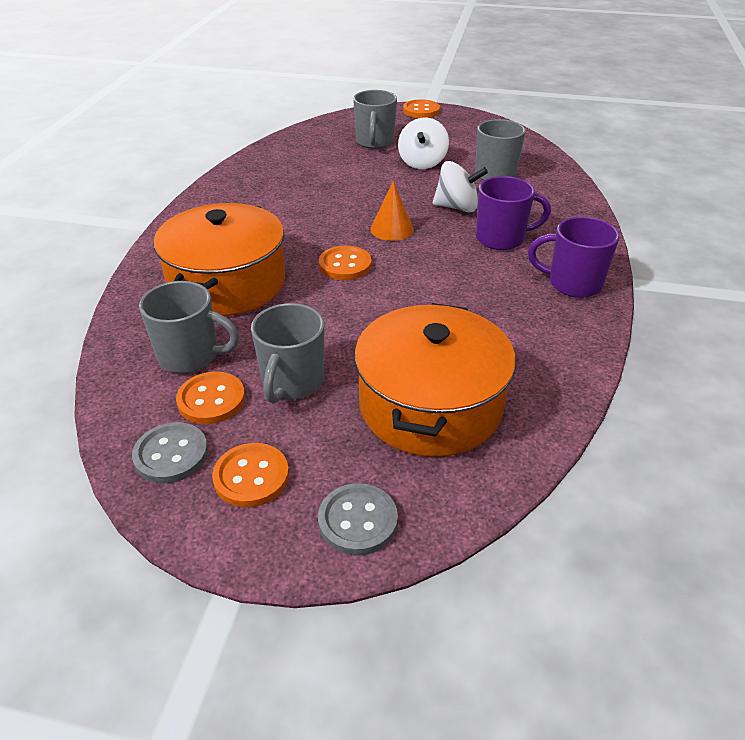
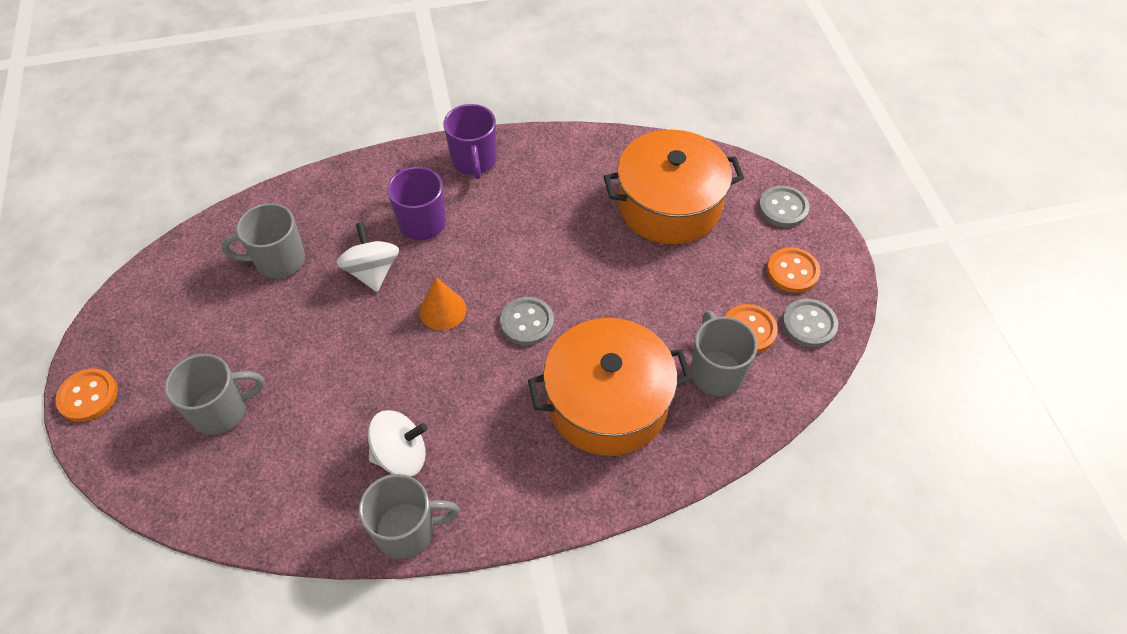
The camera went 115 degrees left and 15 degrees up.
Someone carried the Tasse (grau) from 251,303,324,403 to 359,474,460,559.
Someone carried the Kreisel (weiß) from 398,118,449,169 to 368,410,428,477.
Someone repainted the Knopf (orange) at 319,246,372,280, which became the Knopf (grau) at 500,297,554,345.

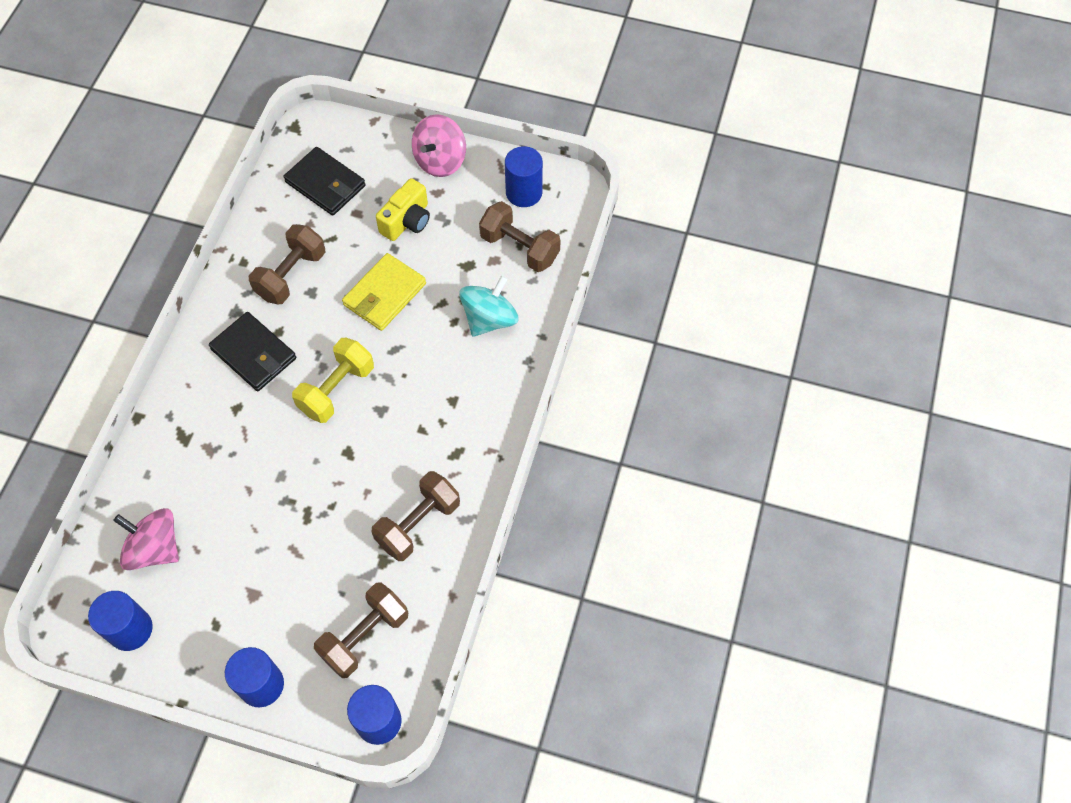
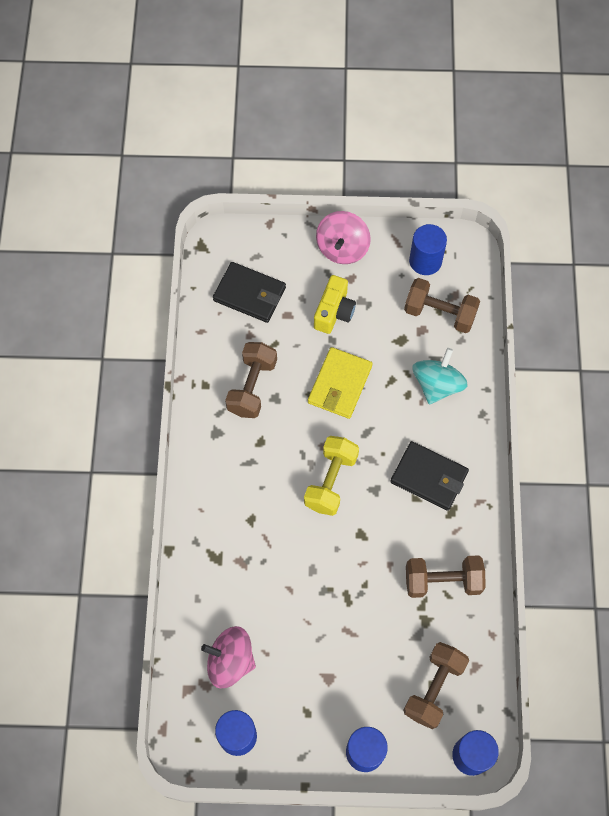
The camera went 15 degrees left and 5 degrees up.
Someone carried the Geldbörse (schwarz) from 209,312,296,391 to 390,441,469,511.
Someone rotated the Hantel (braun) at 371,471,460,561 by 60 degrees clockwise.

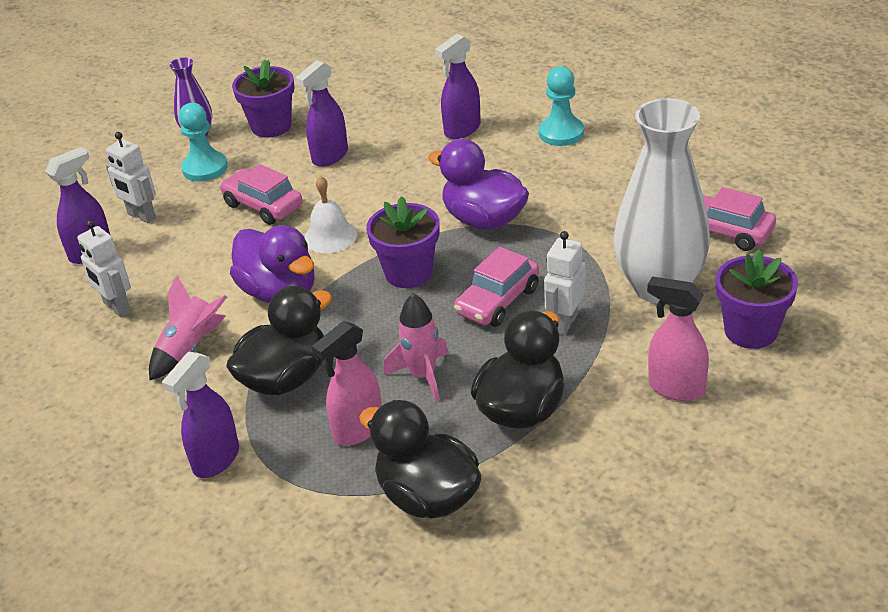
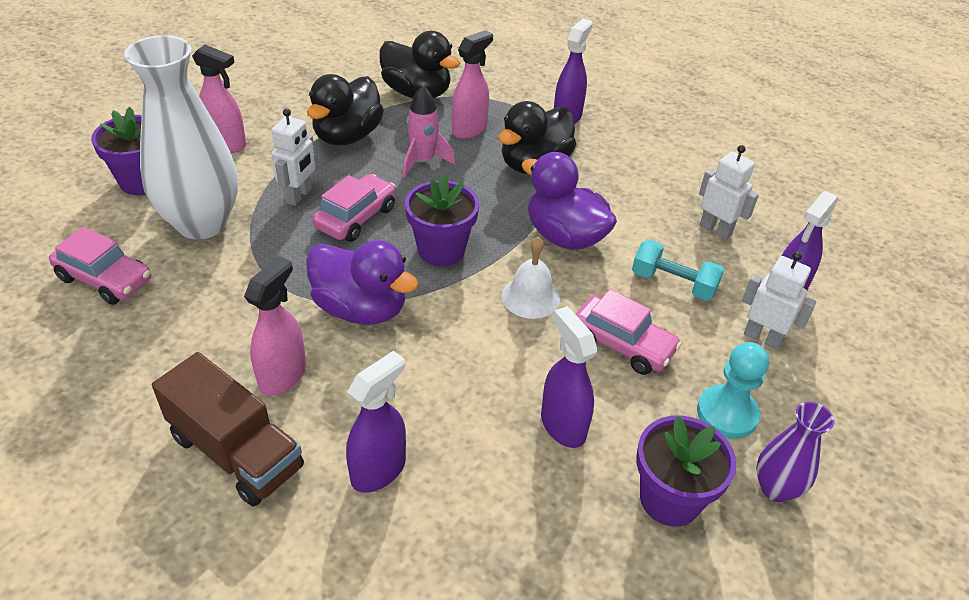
The camera went 170 degrees right and 5 degrees up.
Someone took away the Rakete (rosa) at 149,276,227,380.
Someone put down the Sprühflasche (rosa) at 244,256,306,396.
Someone put down the Hantel (türkis) at 632,240,724,301.
Someone swapped the Bauer (türkis) at 539,66,584,146 for the Lastwagen (braun) at 152,352,304,507.
Someone rotated the Sprühflasche (lila) at 295,60,348,167 by 60 degrees counterclockwise.

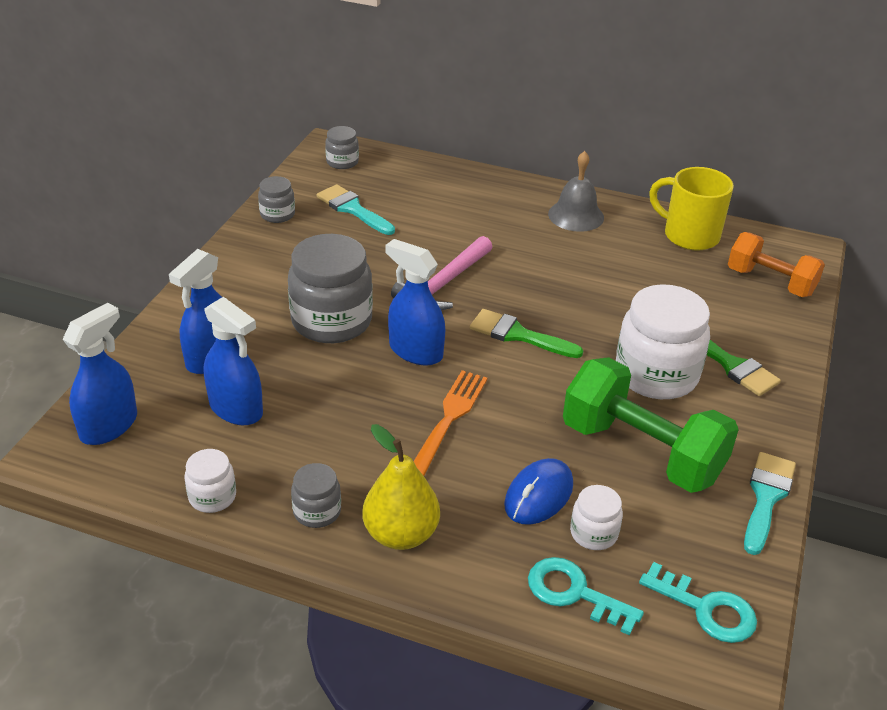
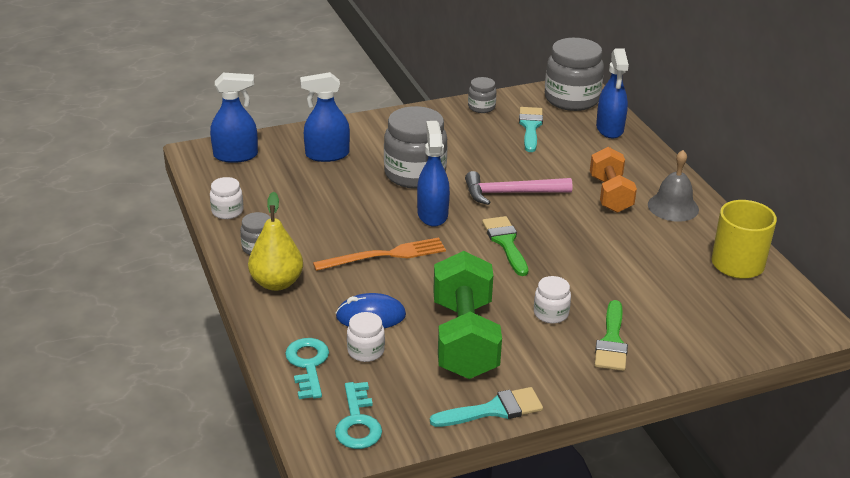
The camera went 50 degrees right and 5 degrees down.
Someone carried the Sprühflasche (blau) from 204,297,263,425 to 596,48,629,139.
Someone carried the Hantel (orange) from 728,232,825,297 to 590,147,637,213.
Someone scaled the Einmachglas (grau) at 325,126,359,169 by 2.05.
Someone scaled the Einmachglas (weiß) at 616,284,710,399 by 0.49.

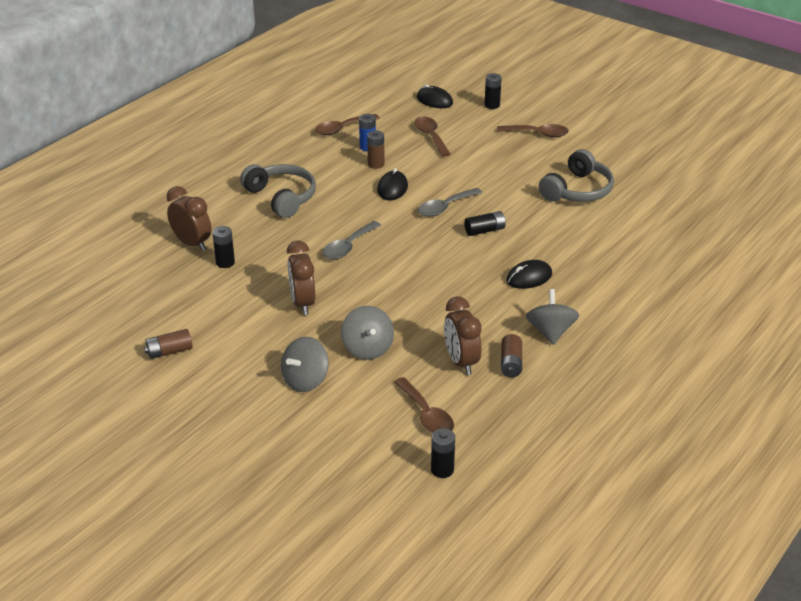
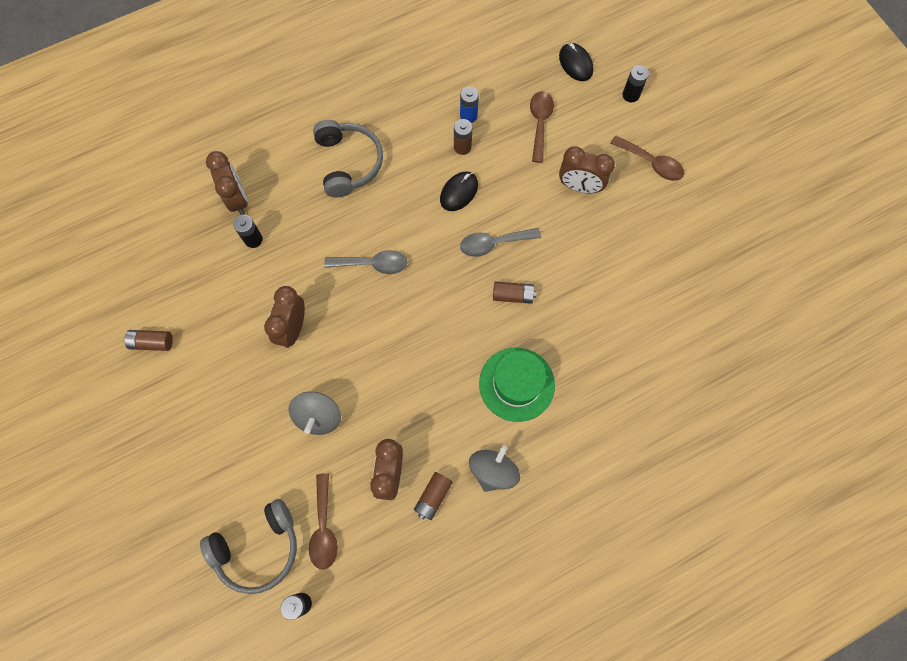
The camera went 25 degrees right and 35 degrees up.
Someone took away the Kreisel (grau) at 281,337,329,392.
Someone took away the Löffel (braun) at 315,114,380,135.
Someone put down the Wecker (braun) at 559,146,615,193.
Someone carried the Kopfhörer (grau) from 539,149,614,202 to 200,499,297,594.
Someone swapped the Computermaus (schwarz) at 506,260,552,289 for the Hut (grün) at 479,348,555,422.
Someone repainted the Batterie (schwarz) at 464,211,506,236, which became the Batterie (braun) at 493,281,536,304.
Someone rotated the Löffel (grau) at 323,221,381,259 by 150 degrees counterclockwise.

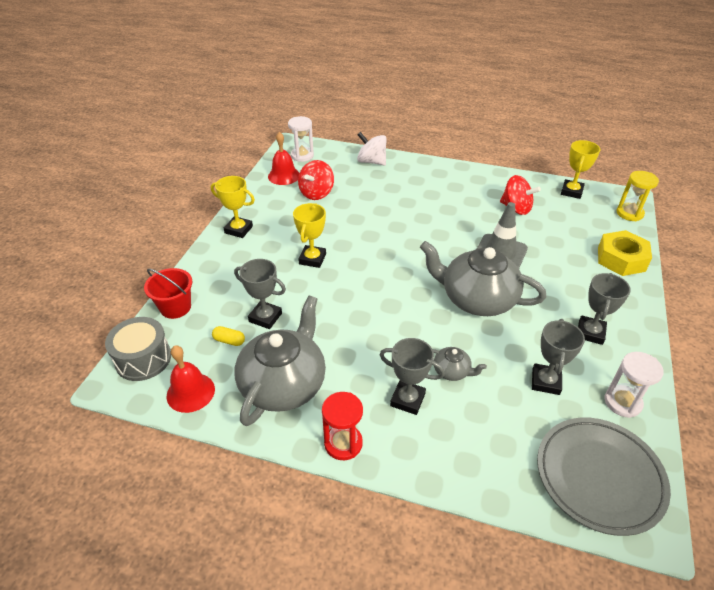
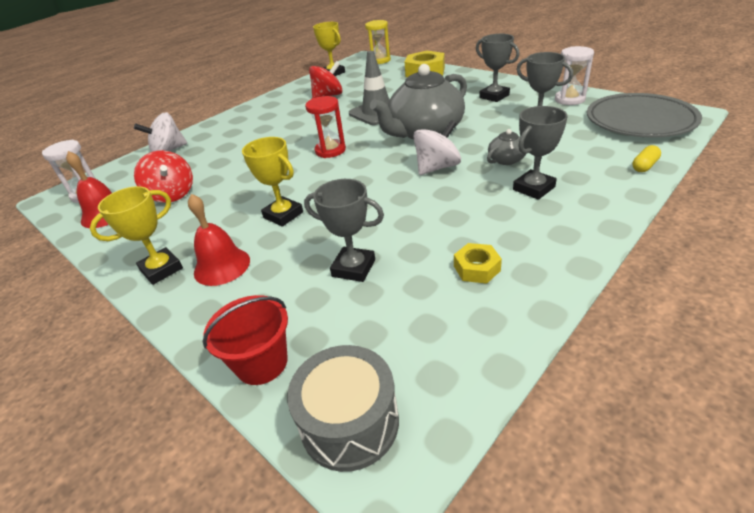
The camera went 60 degrees left and 5 degrees down.
Someone put down the Kreisel (weiß) at 413,120,461,175.
Someone carried the Glocke (rot) from 167,345,215,413 to 188,194,250,286.
Someone carried the Kapsel (gelb) from 212,326,245,346 to 632,145,661,172.
Someone carried the Sanduhr (rot) from 322,392,363,460 to 305,96,346,158.
Someone swapped the Teekanne (grau) at 235,296,326,426 for the Sechskantmutter (gelb) at 454,243,502,284.
Someone rotated the Pokal (grau) at 234,259,286,329 by 60 degrees clockwise.

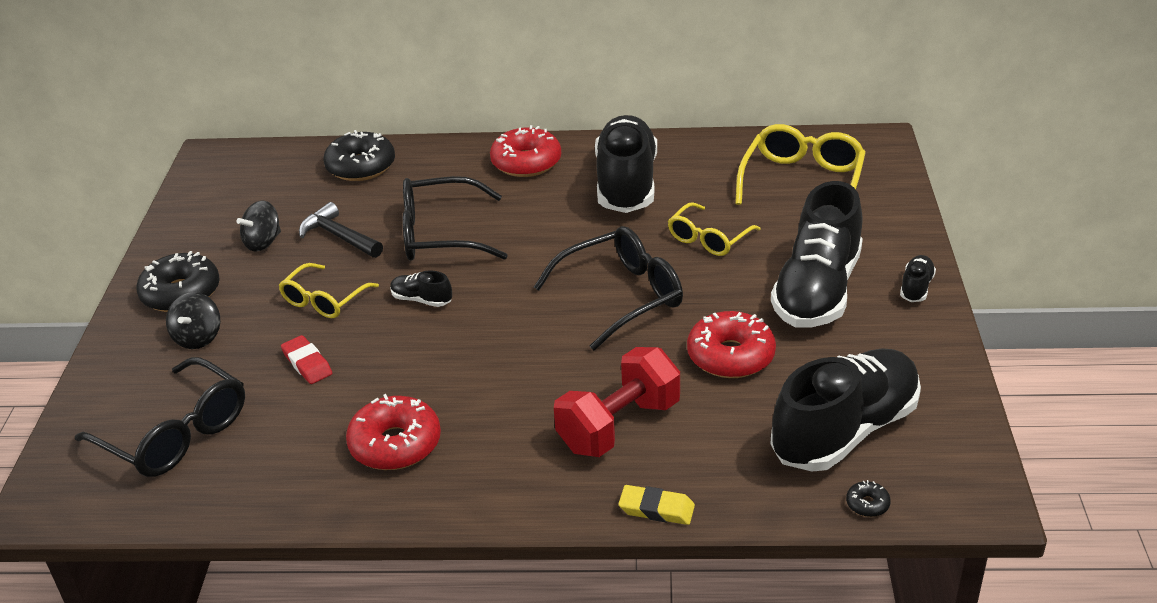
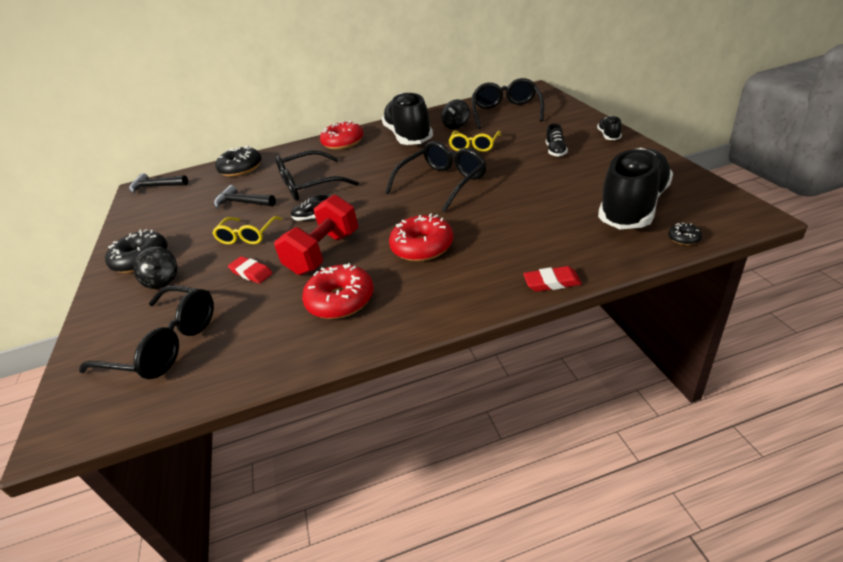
The camera went 15 degrees left and 0 degrees up.
Someone put down the Hammer (schwarz) at 129,173,188,193.
Someone carried the Kreisel (schwarz) from 236,201,281,252 to 441,99,470,129.
Someone carried the Hantel (rot) from 554,347,680,457 to 274,195,358,275.
Someone carried the Donut (rot) from 687,311,776,378 to 389,214,453,261.
Someone repainted the Radiergummi (gelb) at 619,485,695,525, which became the Radiergummi (rot) at 523,266,582,292.
Someone repainted the Brille (gelb) at 735,124,866,205, which became the Brille (schwarz) at 472,78,544,129.
Someone scaled the Schuh (schwarz) at 771,181,863,328 by 0.41.

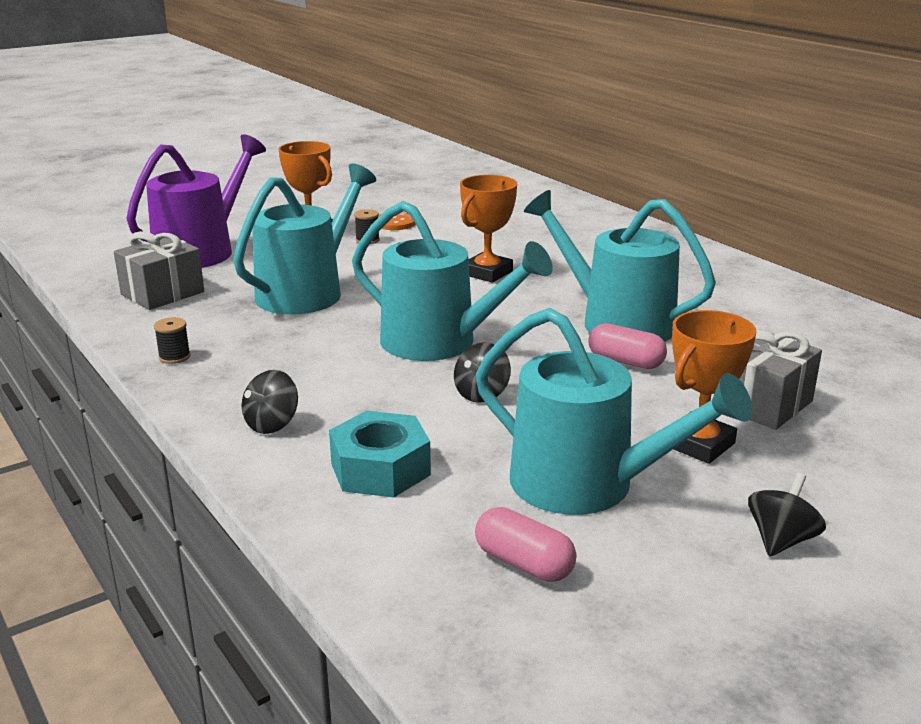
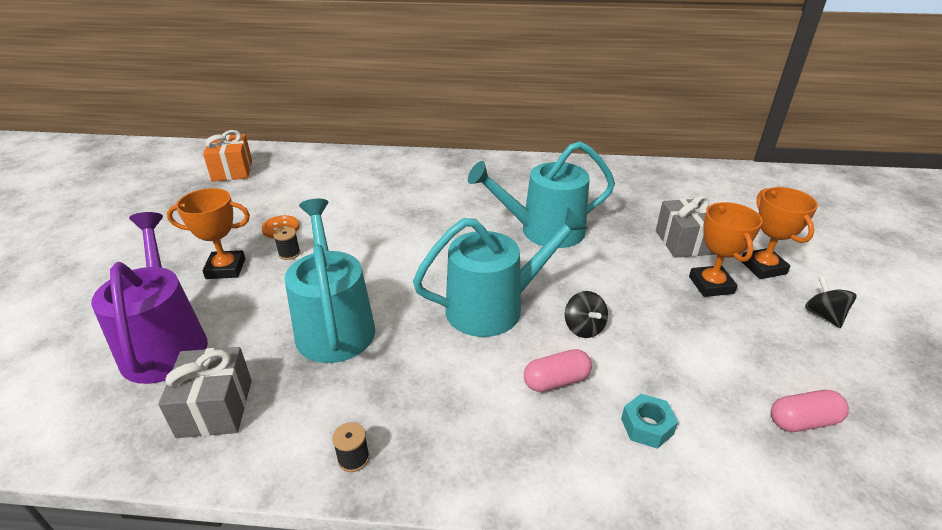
The camera went 50 degrees left and 10 degrees up.
Someone took away the Kreisel (schwarz) at 242,370,298,434.
Someone took away the Gießkanne (türkis) at 476,308,752,515.
Someone put down the Geschenk (orange) at 203,130,252,182.
Someone carried the Pokal (orange) from 460,175,517,283 to 742,187,818,279.
Someone carried the Kapsel (rosa) from 588,323,667,369 to 524,349,592,392.
Someone scaled the Sechskantmutter (türkis) at 329,411,431,498 by 0.63.

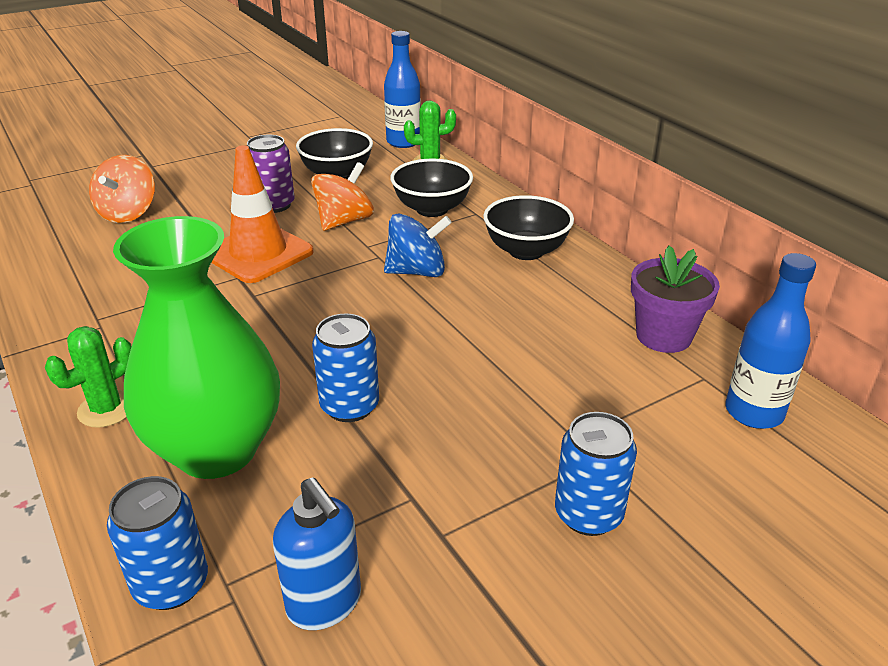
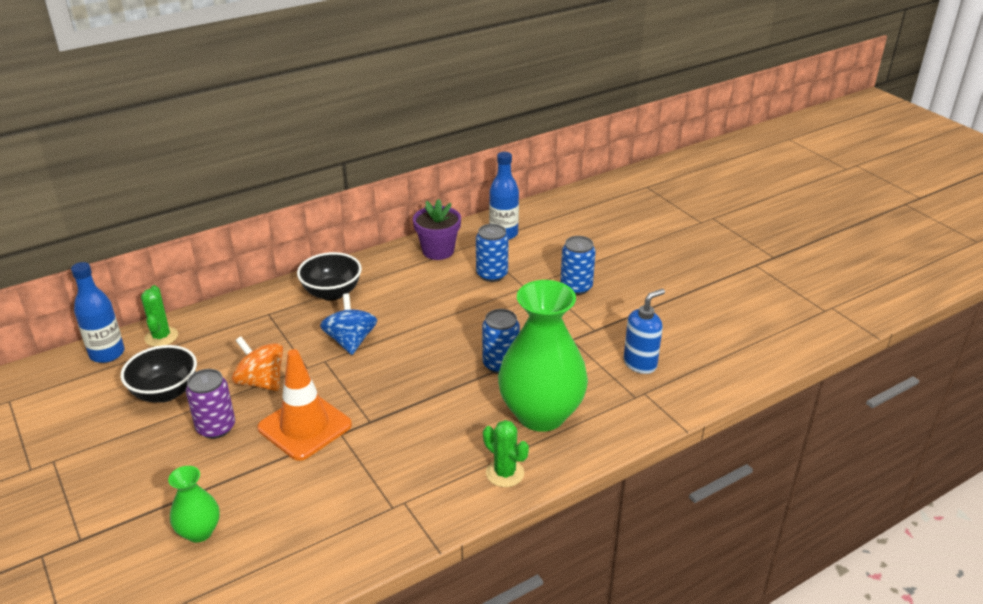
The camera went 90 degrees left and 0 degrees up.
Someone took away the Schüssel (schwarz) at 390,158,473,217.
Someone carried the Dose (blau) from 107,476,208,610 to 476,224,509,282.
Someone swapped the Kreisel (orange) at 89,155,155,223 for the Vase (grün) at 168,466,220,543.

